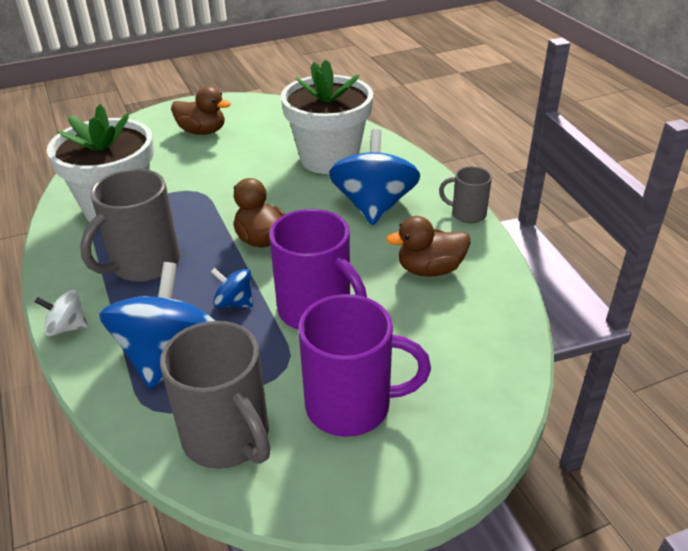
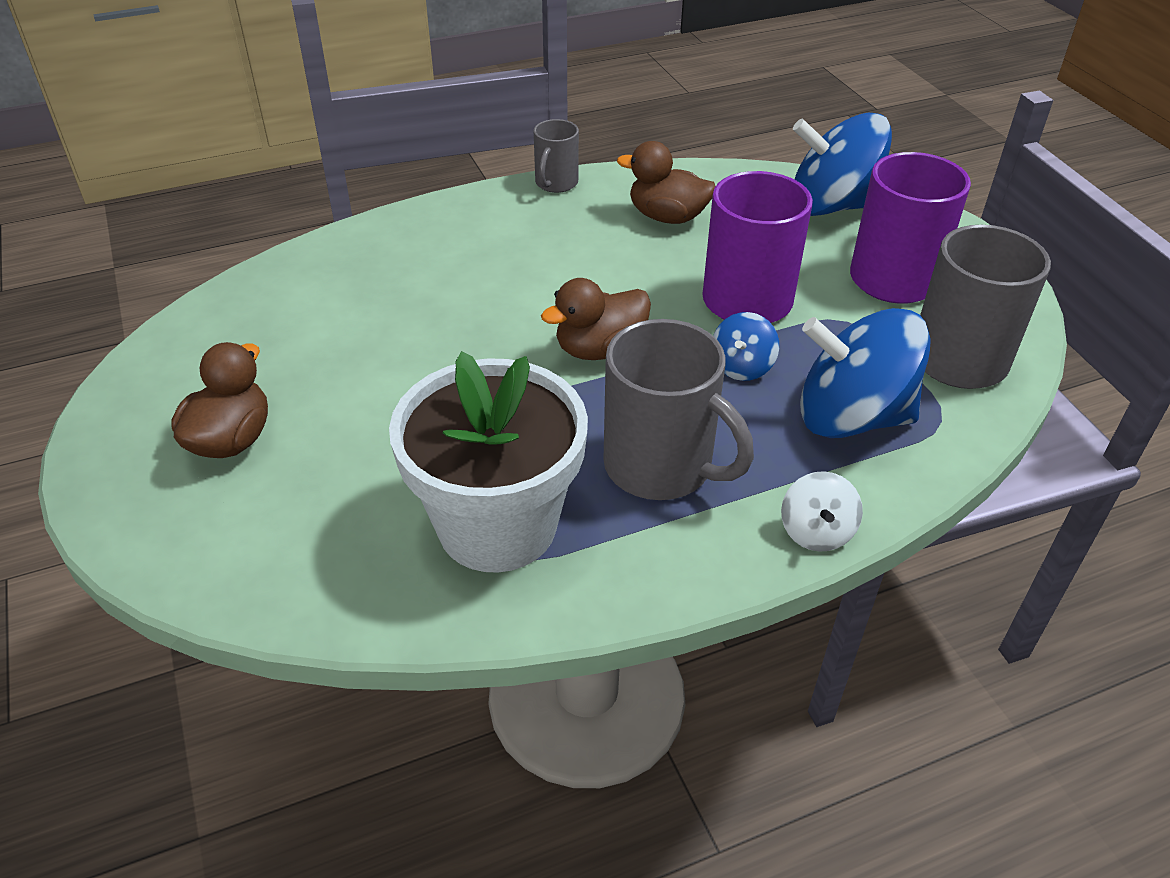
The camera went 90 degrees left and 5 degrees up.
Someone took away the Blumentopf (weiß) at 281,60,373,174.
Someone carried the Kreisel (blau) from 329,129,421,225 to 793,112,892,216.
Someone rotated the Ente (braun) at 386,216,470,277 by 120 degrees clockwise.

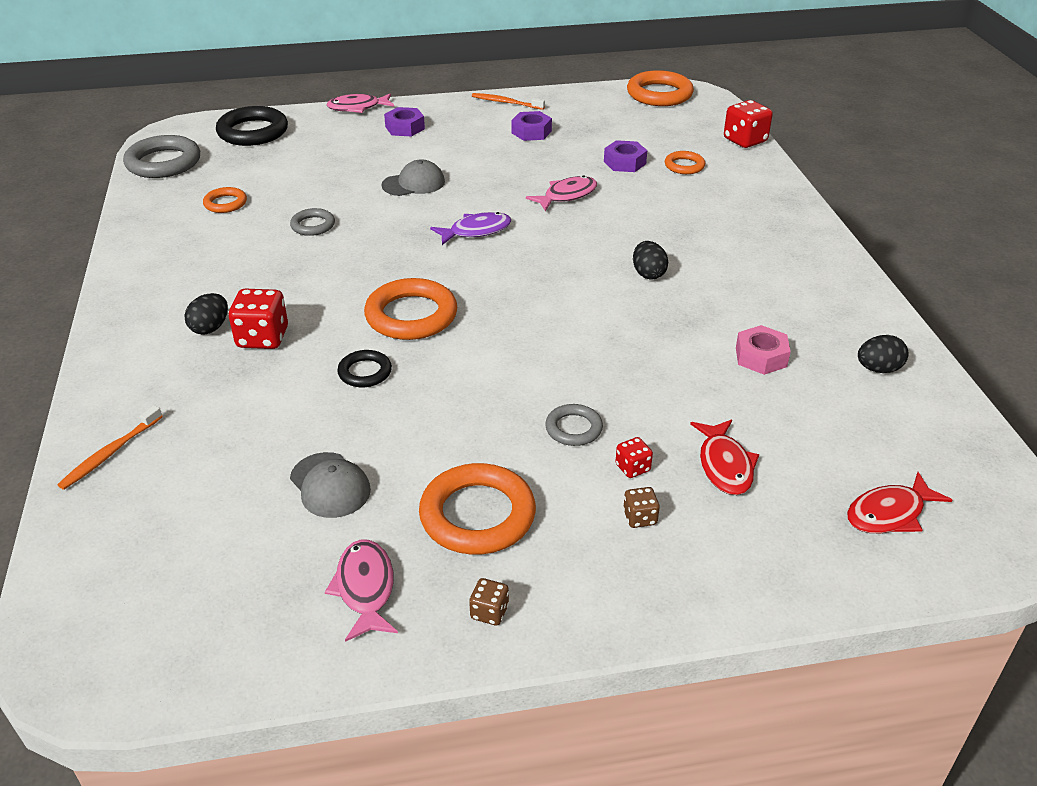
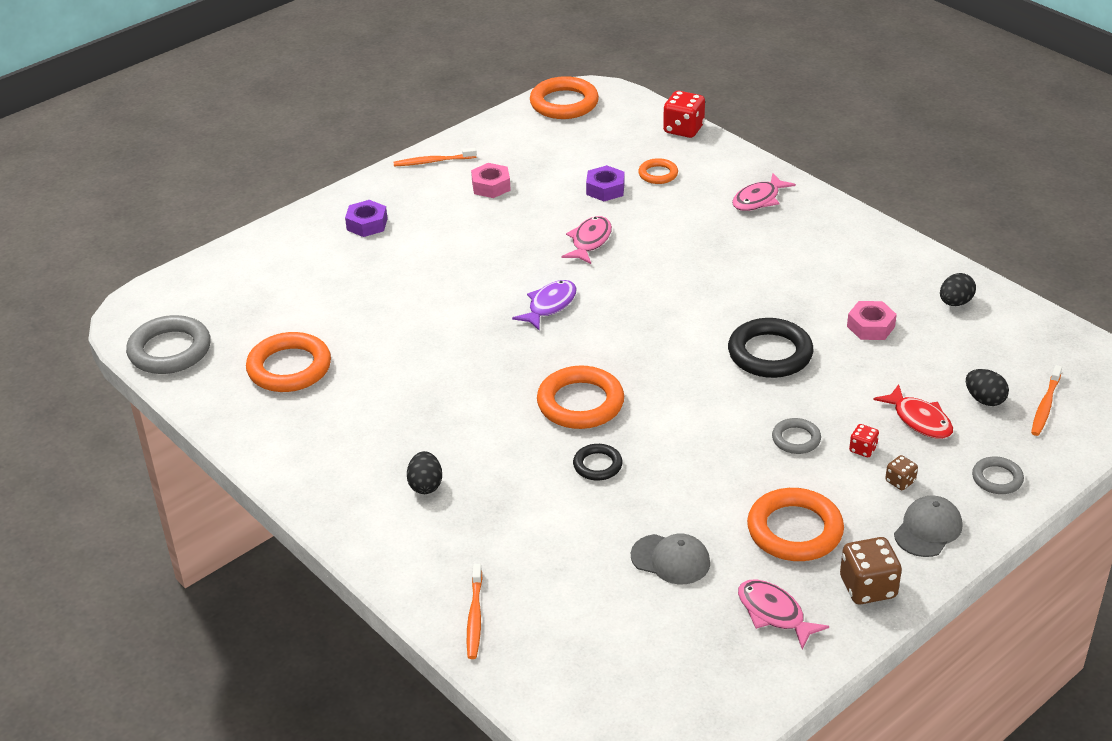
The camera went 30 degrees left and 0 degrees up.
Someone took away the Spielwürfel (rot) at 229,289,288,349.
Someone carried the Ring (schwarz) from 216,106,288,146 to 728,318,814,378.
Someone carried the Ring (grau) from 290,208,335,236 to 972,457,1024,494.
Someone carried the Fisch (rosa) from 327,94,394,113 to 732,173,796,211.
Someone carried the Kappe (grau) from 382,159,445,196 to 894,495,962,557.
Someone carried the Ei (schwarz) from 633,241,668,280 to 966,369,1009,406.
Someone swapped the Fisch (rot) at 847,472,952,533 for the Zahnbürste (orange) at 1031,365,1062,436.
Someone repainted the Sechskantmutter (lila) at 512,111,552,141, which became the Sechskantmutter (rosa) at 471,163,511,198.
Someone scaled the Ring (orange) at 203,187,247,213 by 1.84.
Someone scaled the Spielwürfel (braun) at 469,578,509,625 by 1.90.

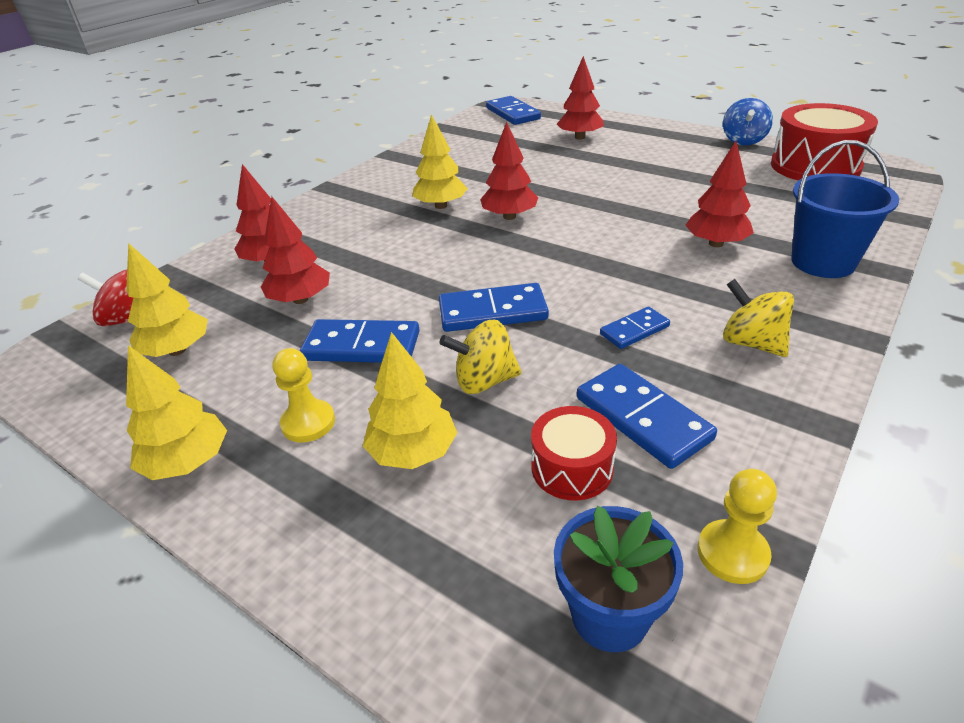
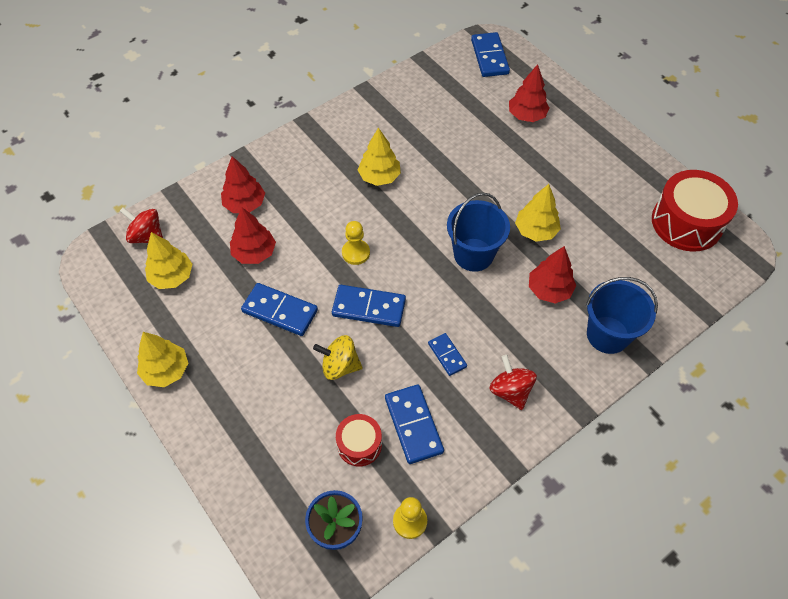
The camera went 15 degrees right and 20 degrees up.
Someone took away the Baum (rot) at 480,122,538,220.
Someone took away the Kreisel (blau) at 723,98,773,145.
Someone put down the Eimer (blau) at 447,192,510,272.
Someone carried the Bauer (gelb) from 273,348,335,442 to 342,221,370,265.
Someone carried the Baum (gelb) from 363,332,457,469 to 515,184,561,242.
Someone repainted the Kreisel (gelb) at 723,279,794,357, which became the Kreisel (rot) at 489,355,537,410.
Someone rotated the Dominostein (blau) at 600,306,670,349 by 75 degrees clockwise.

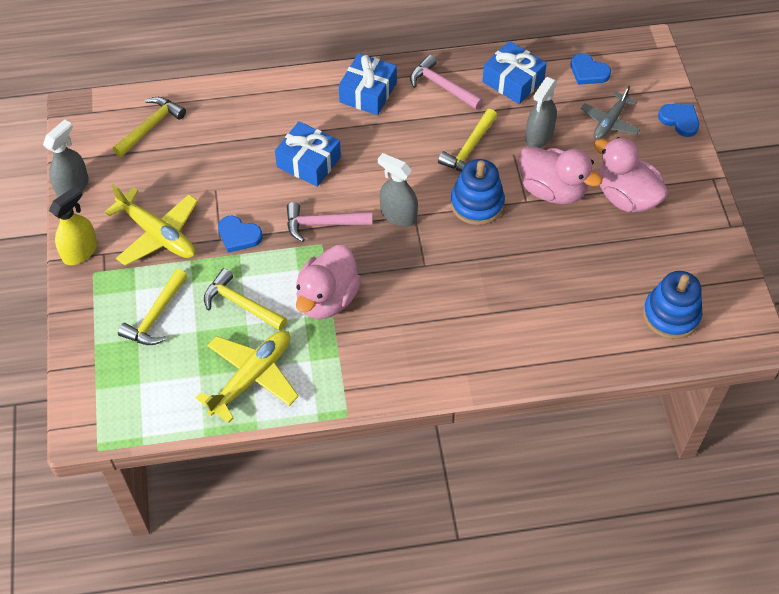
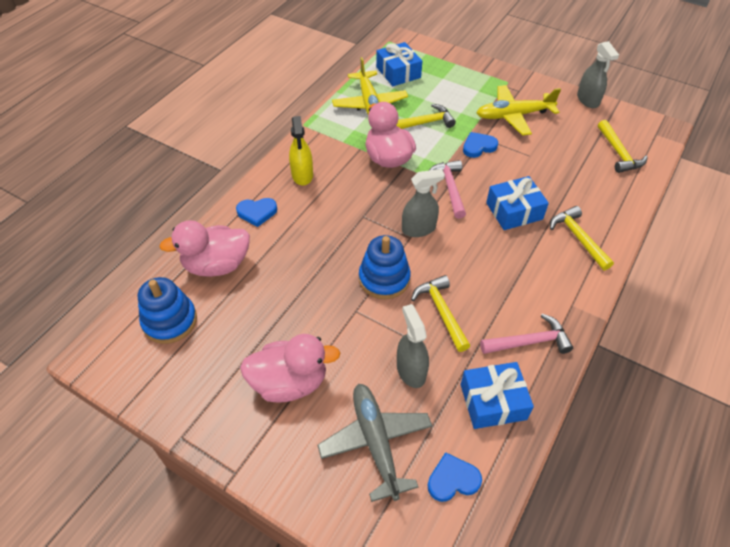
The camera went 130 degrees right and 5 degrees down.
Someone carried the Sprühflasche (gelb) from 49,186,98,265 to 289,116,313,185.
Someone carried the Hammer (gelb) from 118,269,187,345 to 550,206,614,271.
Someone carried the Geschenk (blau) from 339,53,397,115 to 376,42,422,86.
Someone carried the Ente (rosa) from 519,146,603,204 to 159,220,250,277.
Someone carried the Herz (blau) from 658,104,699,137 to 236,198,277,227.
Someone rotated the Hammer (rosa) at 287,202,372,242 by 45 degrees counterclockwise.
Someone scaled the Flugzeug (grau) at 581,86,641,140 by 1.52.

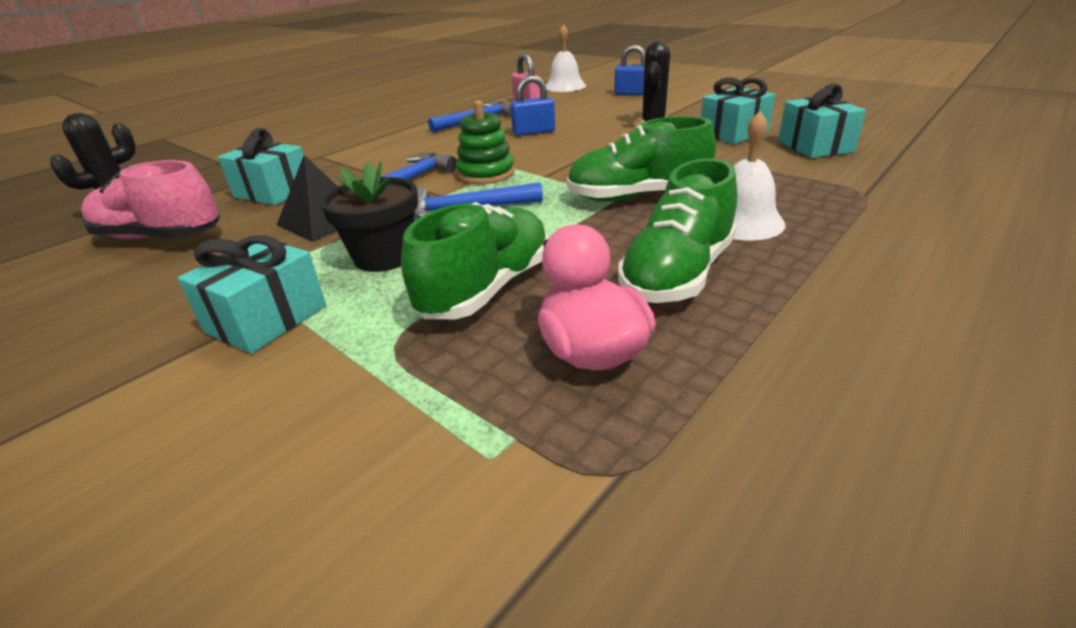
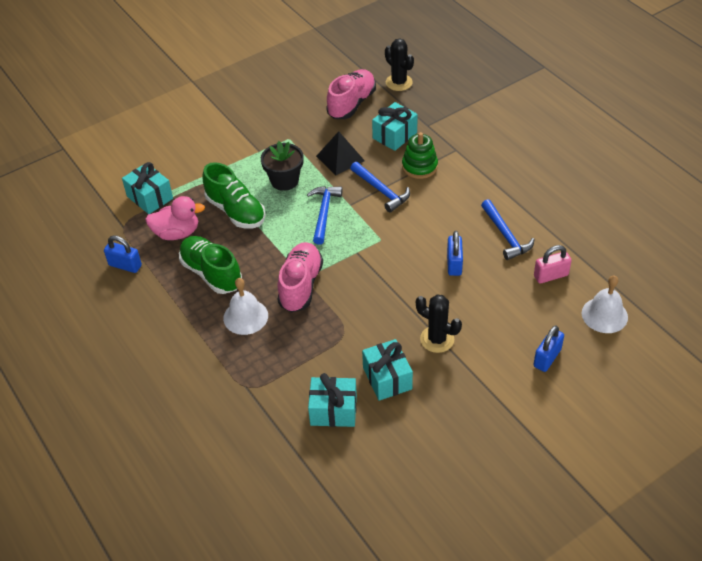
The camera went 105 degrees right and 15 degrees up.
Someone put down the Vorhängeschloss (blau) at 104,235,142,273.
Someone carried the Geschenk (türkis) from 178,235,326,354 to 122,162,173,214.
Someone carried the Stapelspielzeug (grün) from 456,100,515,184 to 402,132,438,179.
Someone repainted the Schuh (grün) at 567,116,716,202, which became the Schuh (rosa) at 277,242,323,313.

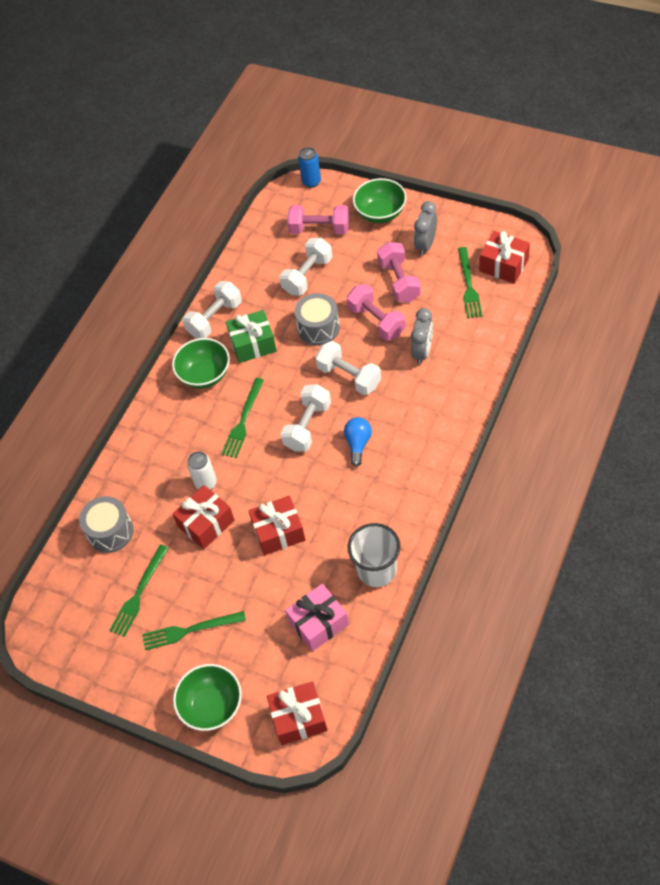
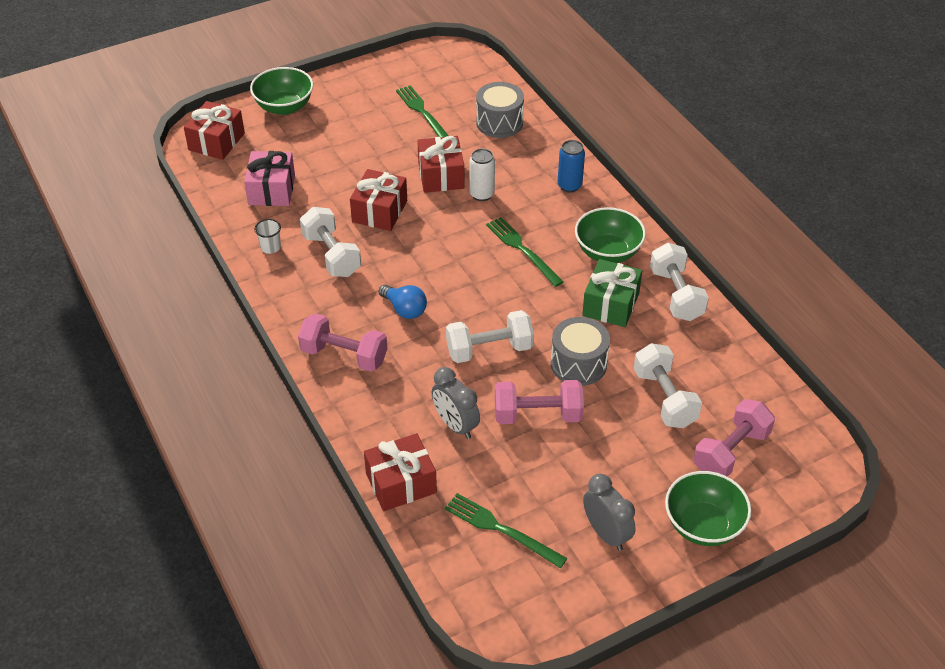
The camera went 120 degrees right and 10 degrees down.
Someone took away the Gabel (grün) at 142,611,246,650.
Someone carried the Hantel (weiß) from 281,384,331,452 to 300,207,361,277.
Someone carried the Dose (blau) from 298,147,321,188 to 558,140,585,192.
Someone carried the Hantel (rosa) from 377,242,421,303 to 298,313,388,372.
Someone carried the Geschenk (rot) from 479,231,530,284 to 364,433,437,511.
Someone scaled the Becher (weiß) at 348,523,401,587 by 0.47.

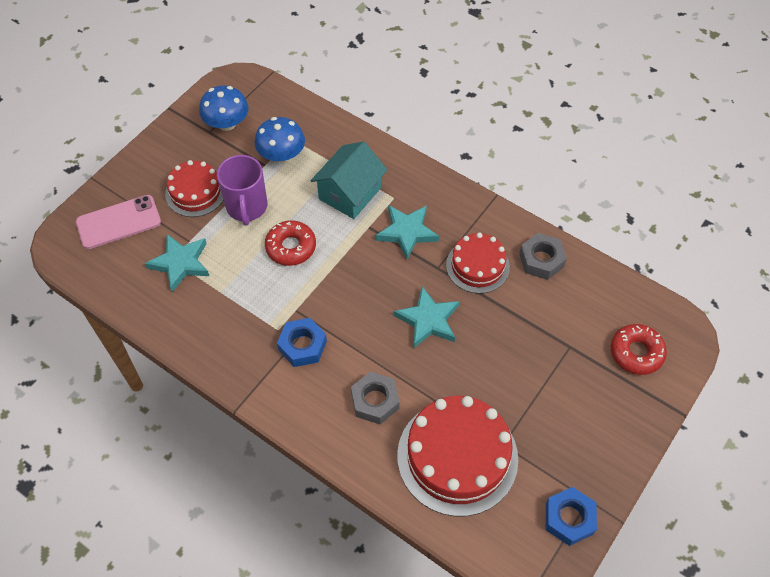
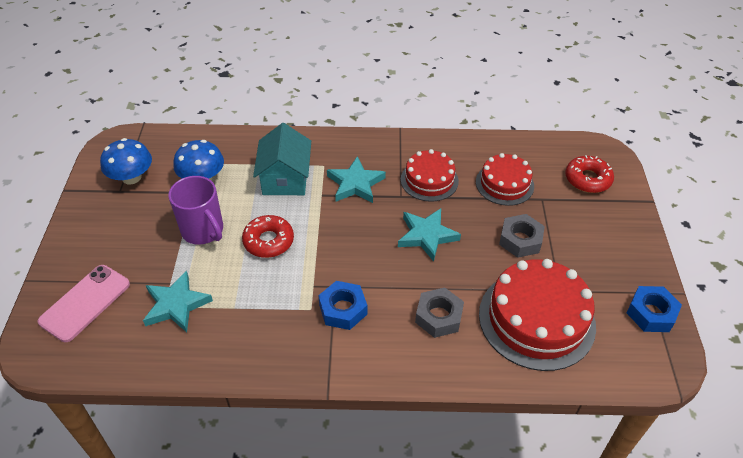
The camera went 35 degrees left and 10 degrees down.
Someone carried the Kuchen (rot) from 165,160,223,217 to 476,153,534,206.
Someone carried the Sechskantmutter (grau) from 519,233,567,280 to 499,214,545,258.

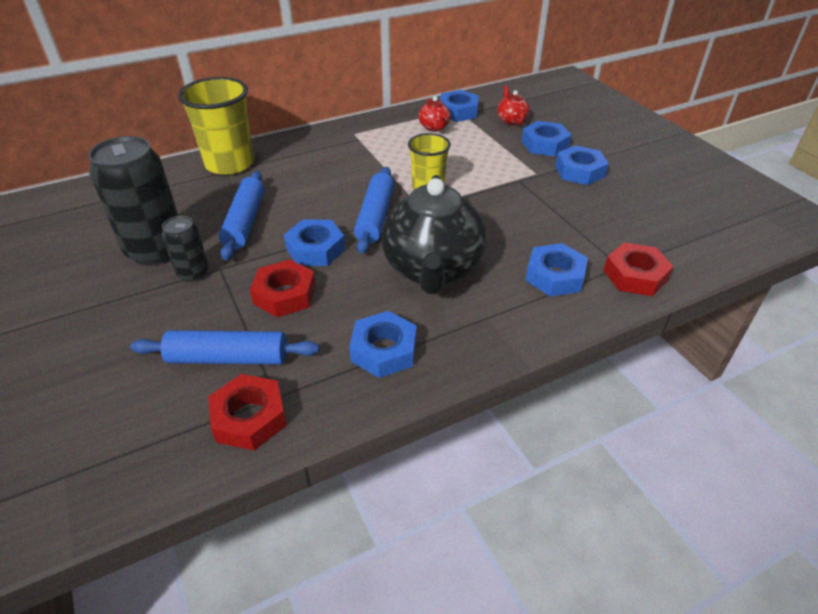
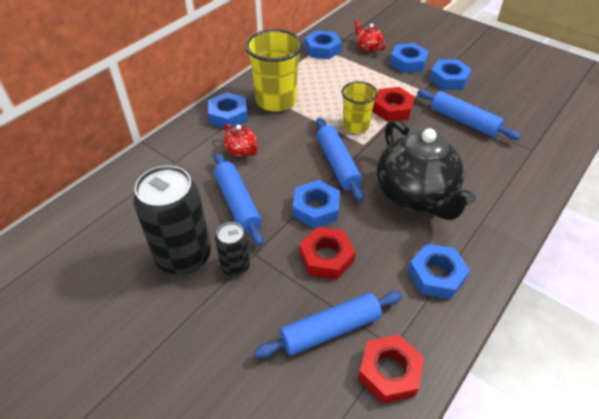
The camera went 25 degrees left and 5 degrees up.
Someone put down the Nudelholz (blau) at 417,89,521,140.
Someone carried the Becher (gelb) from 178,77,254,175 to 245,29,303,112.
Someone carried the Teekanne (rot) from 419,96,451,132 to 224,124,258,157.
Someone carried the Sechskantmutter (blau) from 525,243,588,297 to 208,92,248,129.
Someone carried the Sechskantmutter (rot) from 603,242,674,296 to 372,87,415,122.

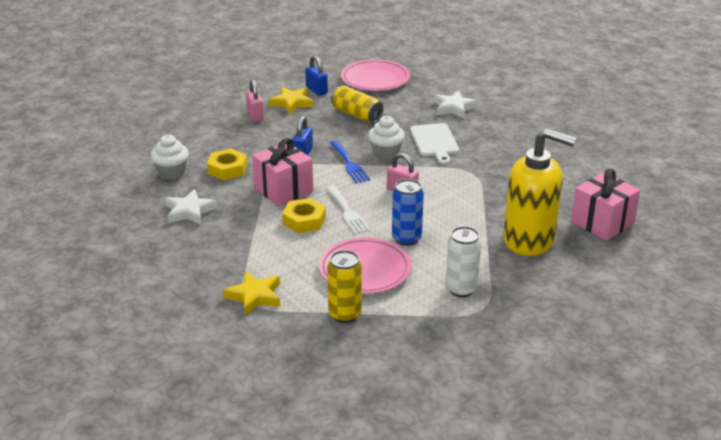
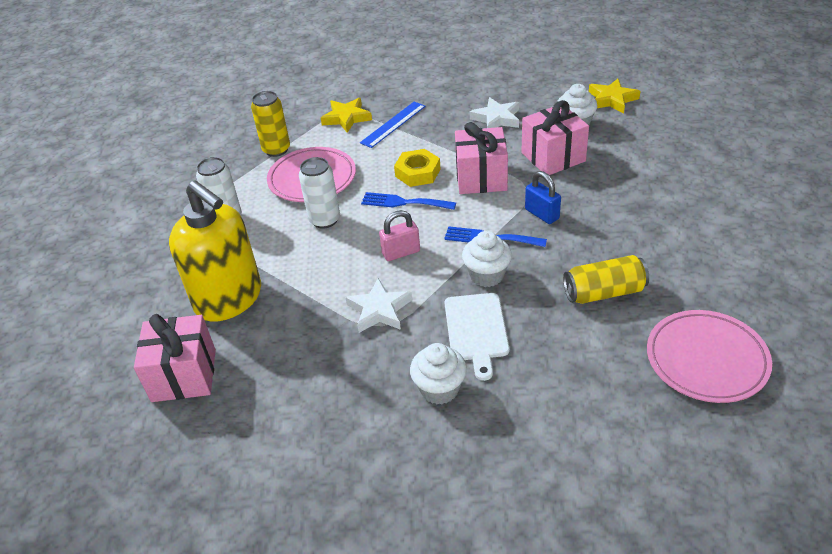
The camera went 130 degrees right and 10 degrees up.
Someone took away the Vorhängeschloss (rosa) at 246,80,264,122.
Someone took away the Vorhängeschloss (blau) at 305,55,328,96.
Someone put down the Lineal (blau) at 360,102,426,148.
Someone put down the Muffin (weiß) at 410,343,467,404.
Someone carried the Stern (gelb) from 269,87,313,114 to 589,79,641,114.
Someone carried the Stern (weiß) from 434,91,478,118 to 345,278,412,333.
Someone swapped the Sechskantmutter (gelb) at 207,149,247,180 for the Geschenk (rosa) at 521,100,589,175.
Someone repainted the Gabel (weiß) at 327,185,371,234, which became the Gabel (blau) at 361,192,456,210.
Someone repainted the Dose (blau) at 392,179,424,246, which became the Dose (weiß) at 299,157,340,229.
Someone rotated the Schneidebrett (weiß) at 410,123,459,164 by 120 degrees counterclockwise.
Someone rotated the Seifenspender (gelb) at 504,128,576,256 by 105 degrees counterclockwise.

